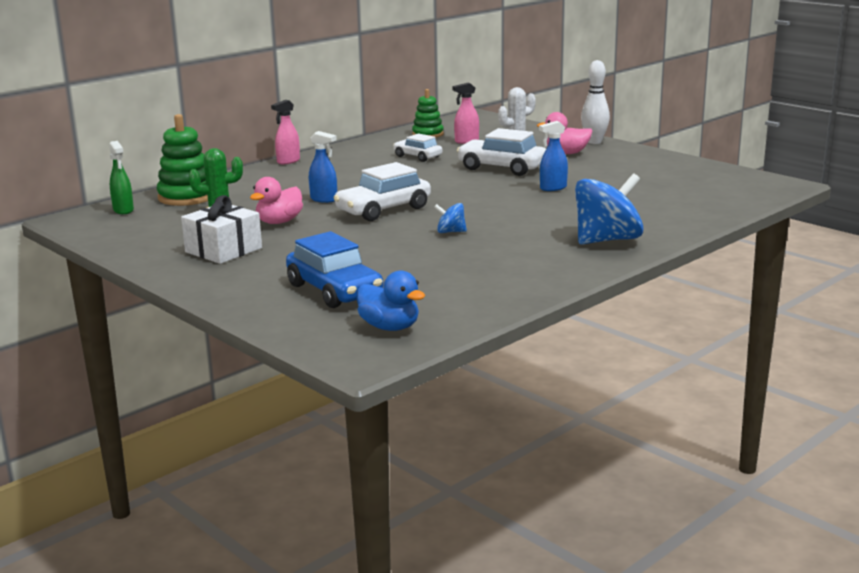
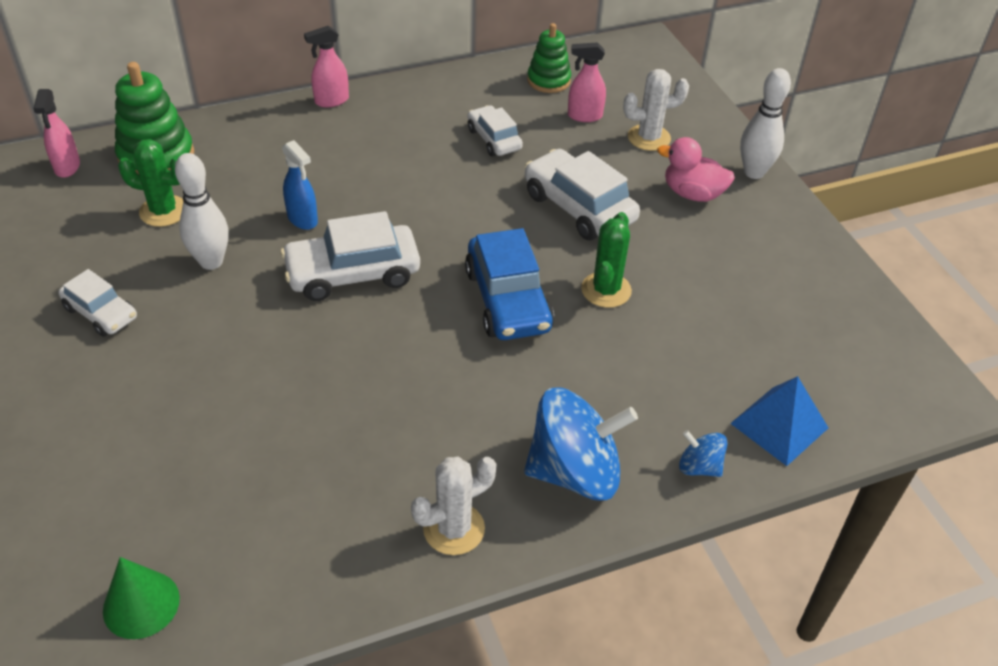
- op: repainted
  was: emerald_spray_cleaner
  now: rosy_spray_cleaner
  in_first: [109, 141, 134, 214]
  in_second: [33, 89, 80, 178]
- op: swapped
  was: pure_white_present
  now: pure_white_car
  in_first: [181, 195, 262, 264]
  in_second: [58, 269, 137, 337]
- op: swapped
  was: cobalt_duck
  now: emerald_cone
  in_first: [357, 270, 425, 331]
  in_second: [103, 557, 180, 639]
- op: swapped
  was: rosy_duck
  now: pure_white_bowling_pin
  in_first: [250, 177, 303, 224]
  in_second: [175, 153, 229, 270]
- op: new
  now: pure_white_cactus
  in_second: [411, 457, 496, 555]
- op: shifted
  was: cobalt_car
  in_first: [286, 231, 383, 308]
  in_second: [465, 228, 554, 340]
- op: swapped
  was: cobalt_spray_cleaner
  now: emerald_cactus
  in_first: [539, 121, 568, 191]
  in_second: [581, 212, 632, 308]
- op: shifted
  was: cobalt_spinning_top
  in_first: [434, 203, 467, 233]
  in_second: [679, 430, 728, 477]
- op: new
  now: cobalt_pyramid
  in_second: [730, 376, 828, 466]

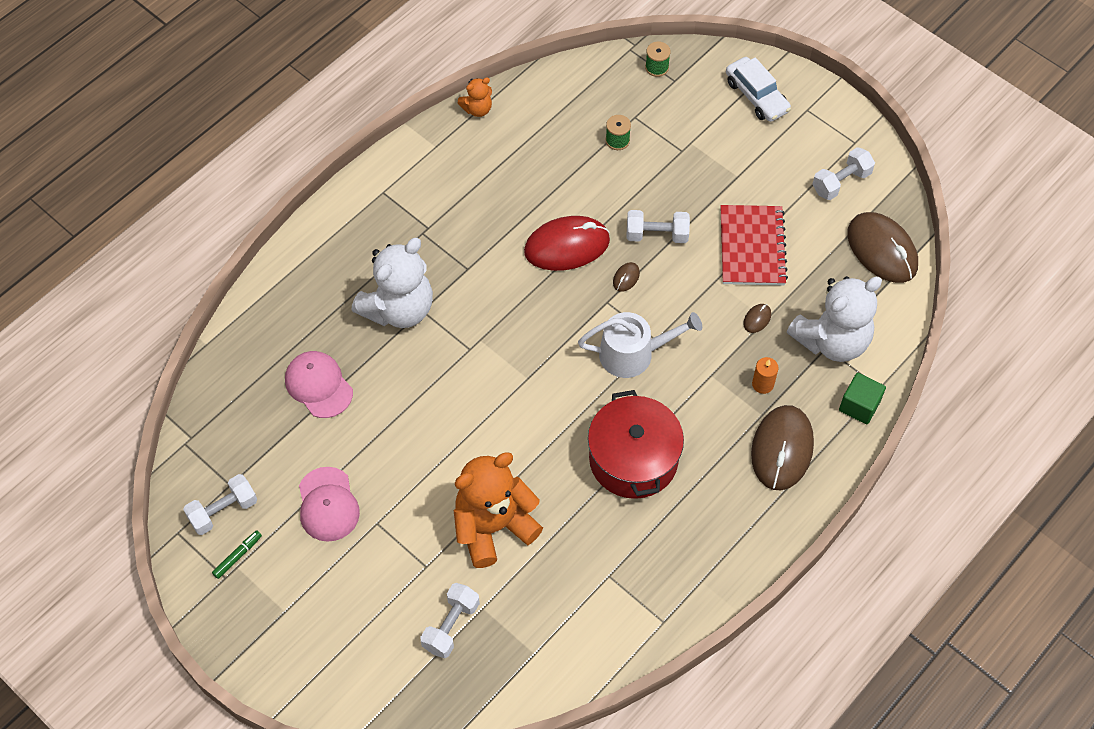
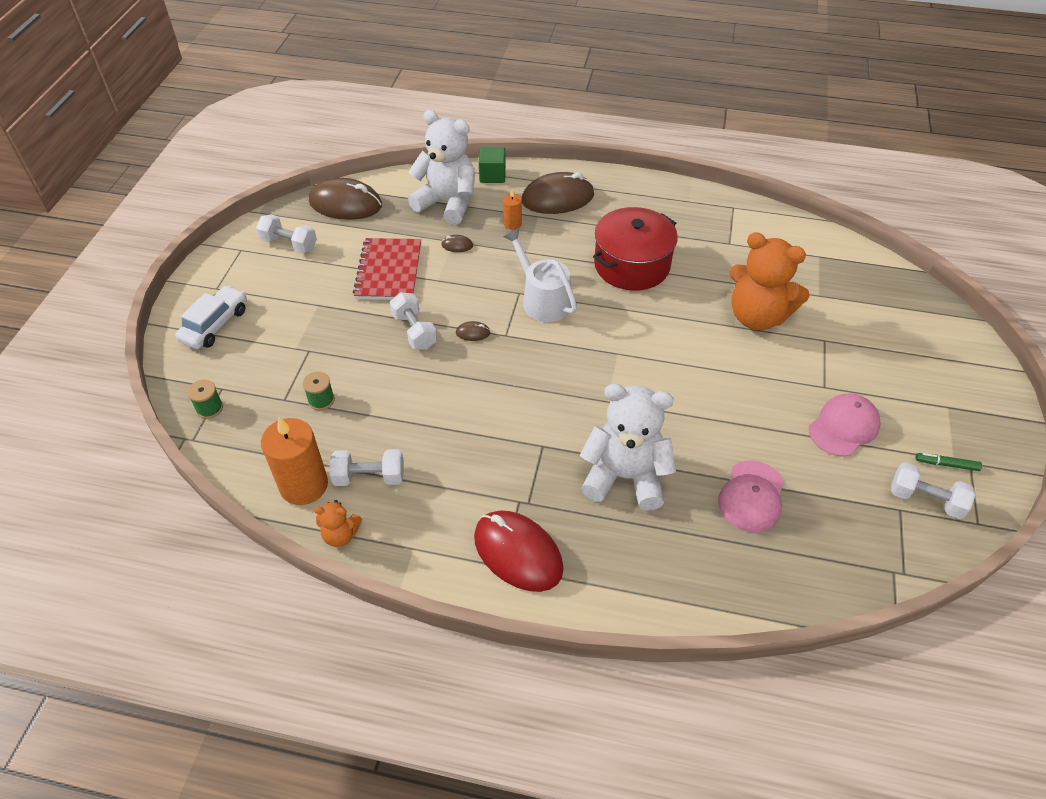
- op: new
  now: bright_orange_pillar_candle
  in_second: [261, 417, 328, 505]
- op: rotated
  was: russet_PC_mouse
  in_first: [847, 212, 918, 283]
  in_second: [309, 178, 382, 220]
  clockwise: 75
- op: rotated
  was: bright_orange_teddy
  in_first: [458, 77, 492, 117]
  in_second: [314, 500, 362, 547]
  clockwise: 150
- op: shifted
  was: pure_white_free_weight
  in_first: [420, 583, 480, 658]
  in_second: [329, 449, 404, 486]
- op: rotated
  was: red_exercise_book
  in_first: [720, 205, 788, 285]
  in_second: [353, 238, 421, 300]
  clockwise: -60
- op: shifted
  was: red_PC_mouse
  in_first: [524, 216, 610, 271]
  in_second: [474, 511, 564, 592]

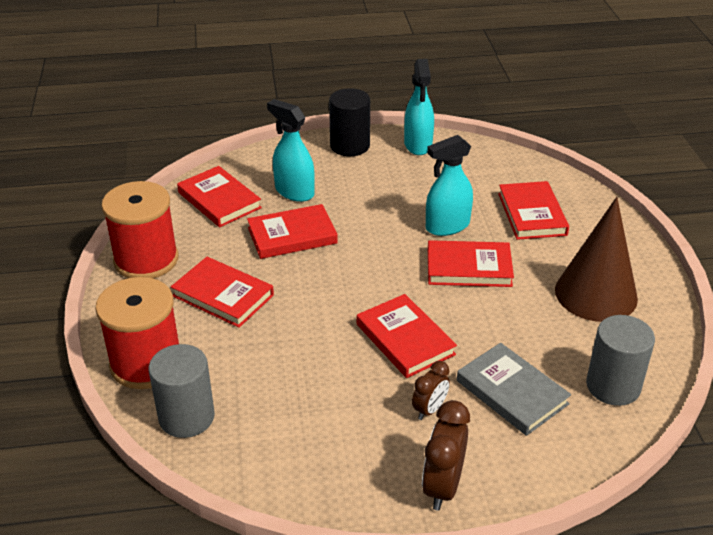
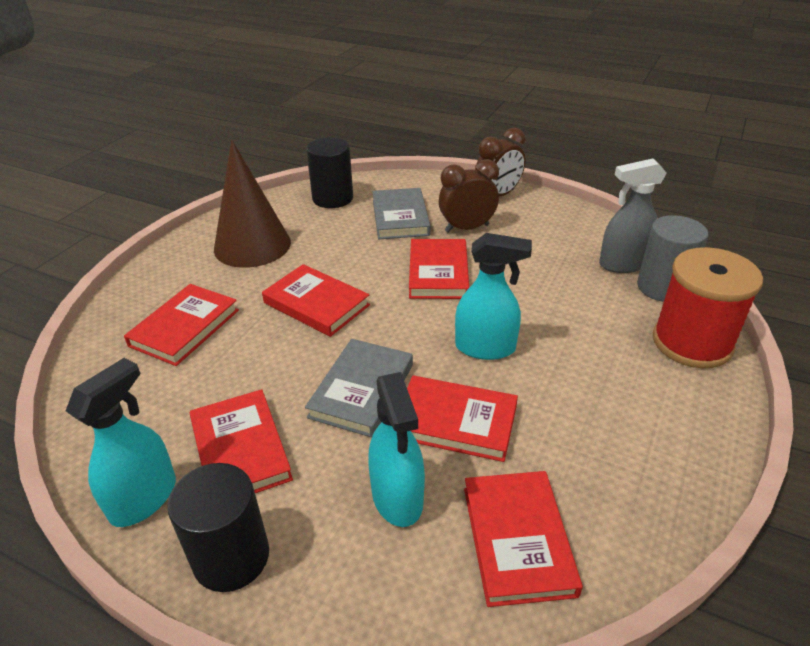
- op: shifted
  was: red_hardback
  in_first: [171, 257, 274, 328]
  in_second: [190, 389, 293, 493]
- op: new
  now: ash-grey_hardback
  in_second: [305, 339, 413, 438]
- op: repainted
  was: ash-grey_cylinder
  now: black_cylinder
  in_first: [586, 315, 655, 406]
  in_second: [306, 137, 353, 208]
- op: scaled
  was: russet_alarm_clock
  in_first: [412, 361, 450, 420]
  in_second: [439, 159, 499, 233]
  ratio: 1.6
- op: shifted
  was: teal_spray_cleaner
  in_first: [426, 135, 473, 236]
  in_second: [455, 233, 532, 360]
- op: new
  now: ash-grey_spray_cleaner
  in_second: [599, 159, 667, 273]
- op: gone
  was: red_bobbin
  in_first: [101, 181, 178, 278]

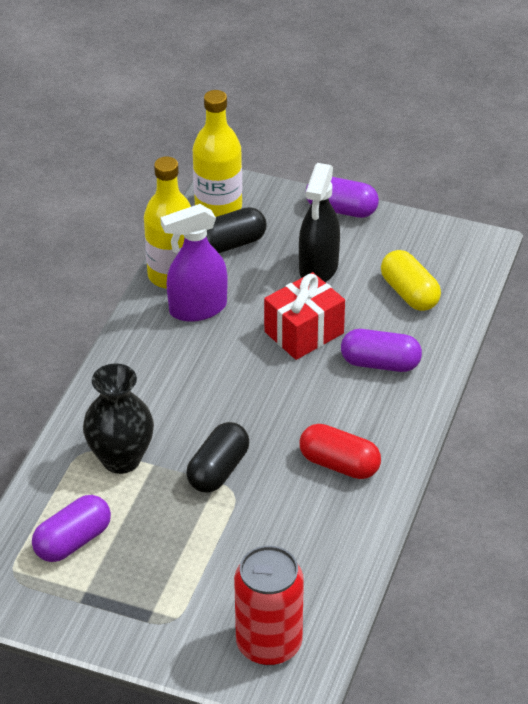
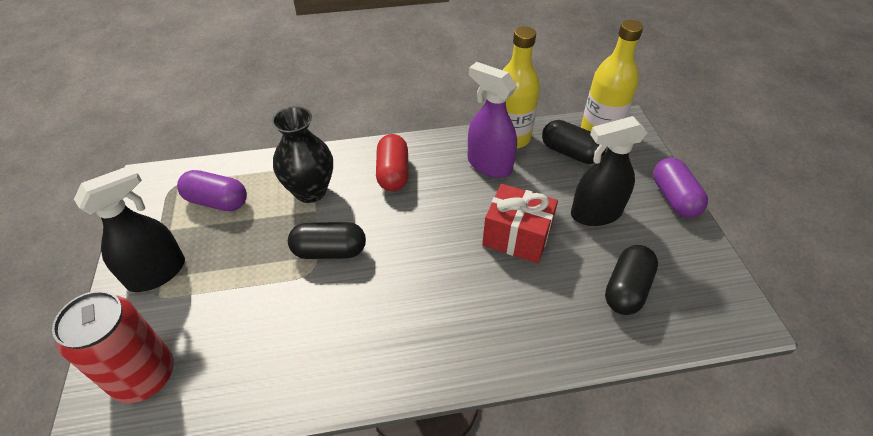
- op: new
  now: black_spray_cleaner
  in_second: [74, 165, 185, 292]
- op: shifted
  was: red_pill_shape
  in_first: [300, 424, 381, 479]
  in_second: [376, 134, 409, 191]
- op: repainted
  was: golden_pill_shape
  now: black_pill_shape
  in_first: [381, 250, 441, 311]
  in_second: [605, 245, 658, 315]
- op: gone
  was: purple_pill_shape
  in_first: [341, 329, 422, 372]

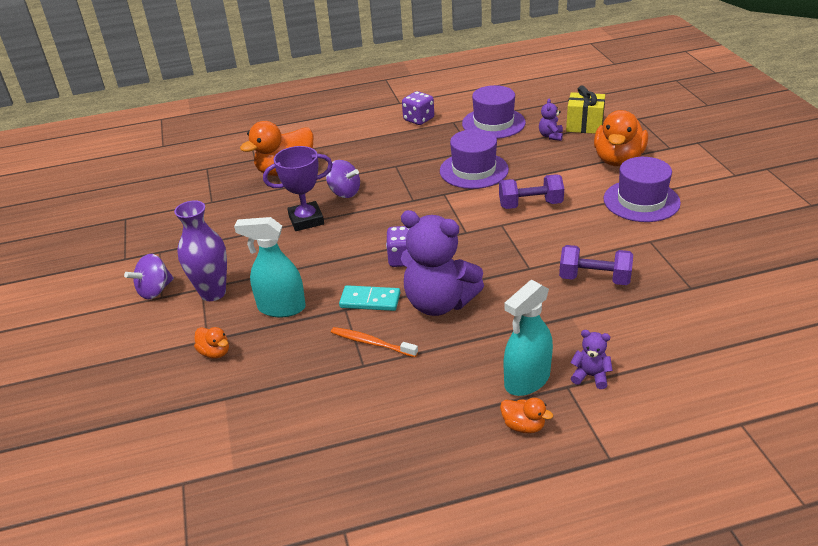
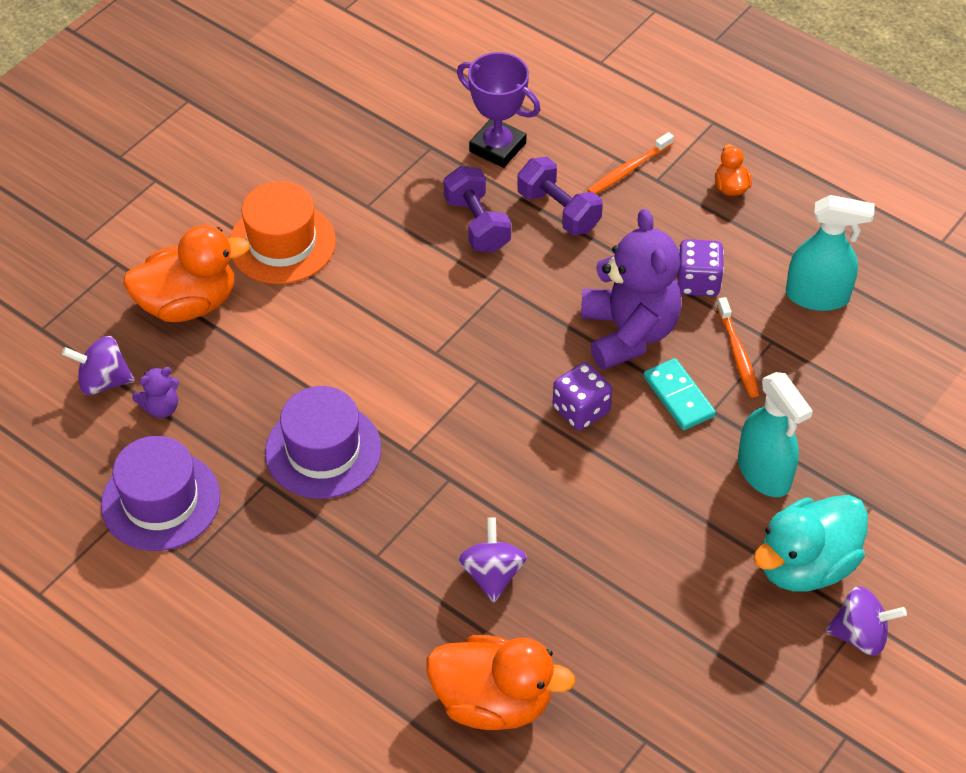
- op: swapped
  was: golden_present
  now: purple_spinning_top
  in_first: [566, 85, 605, 134]
  in_second: [62, 336, 135, 395]
- op: repainted
  was: purple_hat
  now: bright_orange_hat
  in_first: [603, 157, 681, 222]
  in_second: [230, 181, 336, 284]
- op: shifted
  was: purple_award_cup
  in_first: [263, 146, 333, 231]
  in_second: [457, 52, 540, 168]
- op: shifted
  was: purple_free_weight
  in_first: [499, 174, 564, 209]
  in_second: [517, 157, 603, 235]
- op: swapped
  was: purple_teddy
  now: bright_orange_toothbrush
  in_first: [570, 330, 613, 389]
  in_second: [587, 132, 674, 194]
- op: shifted
  was: purple_die
  in_first: [402, 91, 434, 125]
  in_second: [676, 239, 724, 296]
- op: swapped
  was: purple_flower_vase
  now: teal_duck
  in_first: [174, 200, 227, 301]
  in_second: [753, 495, 868, 591]
- op: shifted
  was: teal_spray_cleaner
  in_first: [504, 280, 553, 396]
  in_second: [786, 195, 875, 311]
- op: gone
  was: bright_orange_duck
  in_first: [194, 327, 229, 359]

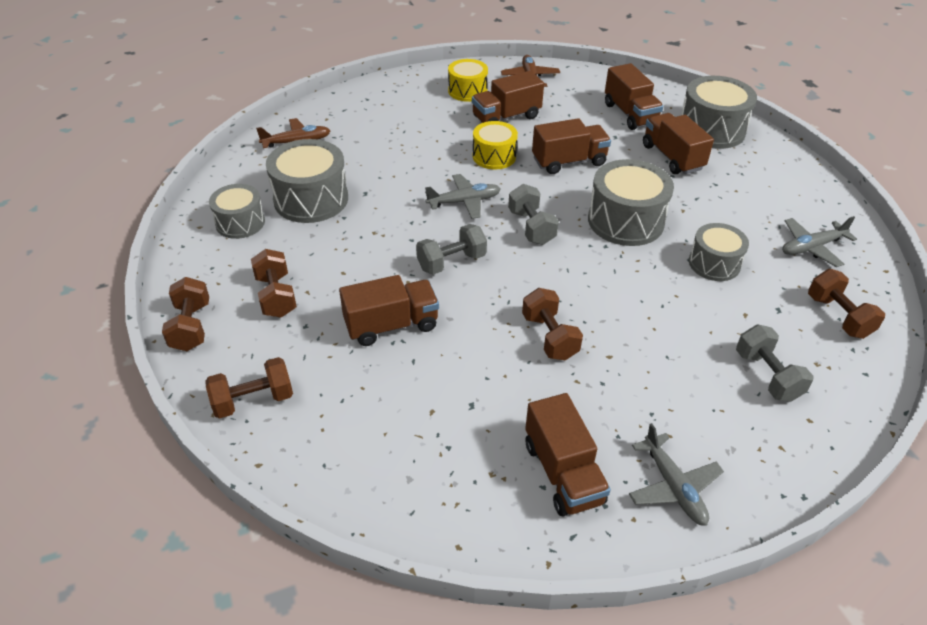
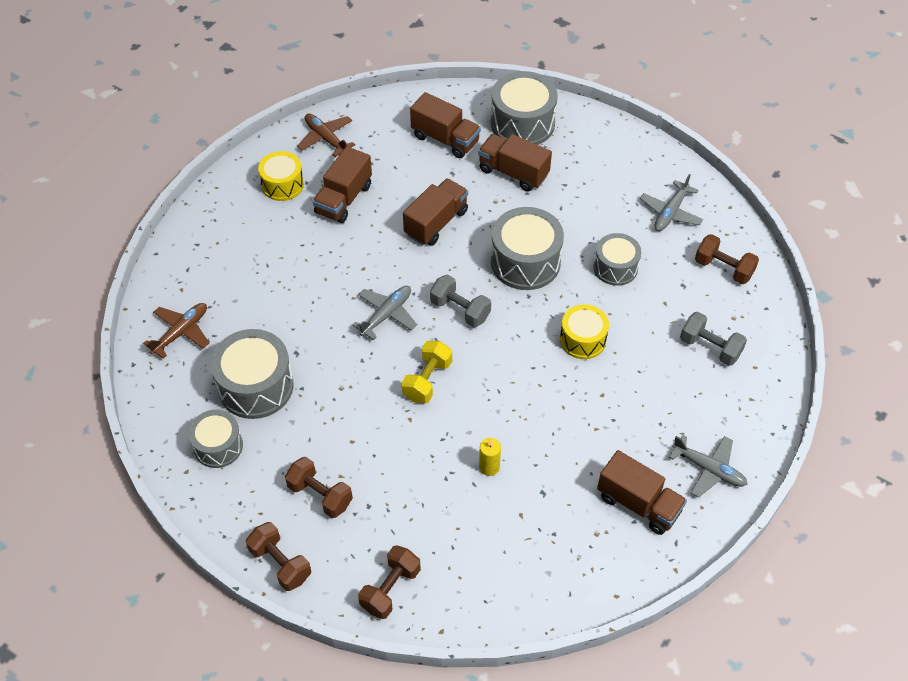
- op: repainted
  was: ash-grey_free_weight
  now: golden_free_weight
  in_first: [416, 224, 487, 275]
  in_second: [402, 341, 452, 403]
- op: new
  now: golden_pillar_candle
  in_second: [479, 438, 501, 476]
- op: shifted
  was: golden_snare_drum
  in_first: [473, 121, 518, 170]
  in_second: [560, 304, 609, 359]
- op: gone
  was: russet_lorry
  in_first: [339, 275, 439, 346]
- op: gone
  was: russet_free_weight
  in_first: [522, 288, 583, 361]

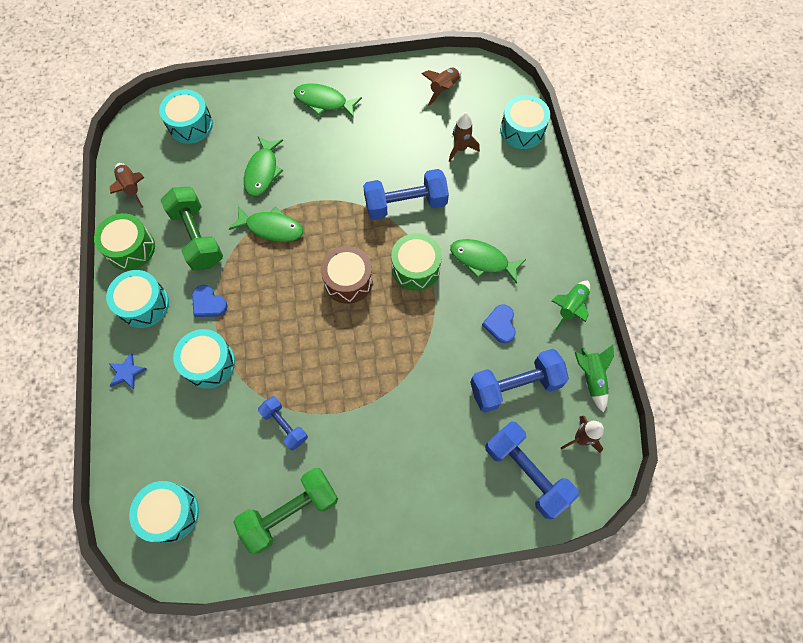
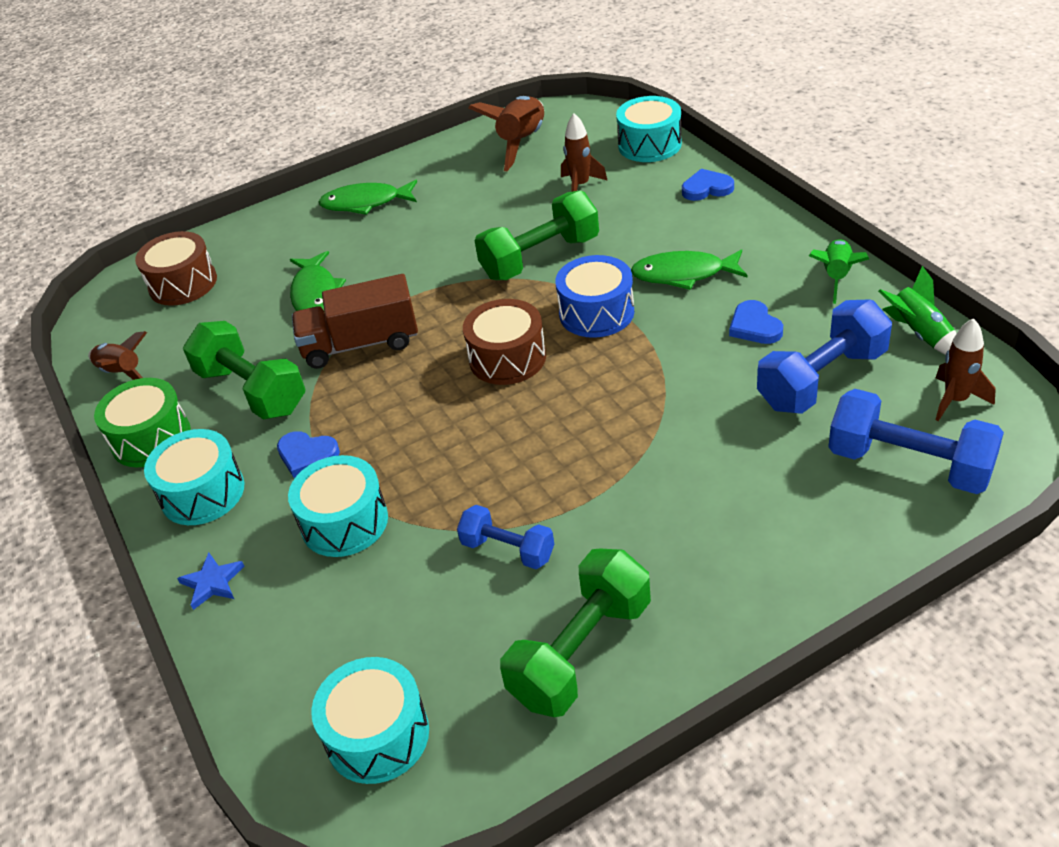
- op: repainted
  was: teal_snare_drum
  now: russet_snare_drum
  in_first: [159, 90, 213, 144]
  in_second: [135, 231, 217, 306]
- op: swapped
  was: emerald_fish
  now: russet_lorry
  in_first: [229, 206, 303, 242]
  in_second: [292, 274, 418, 369]
- op: scaled
  was: russet_rocket
  in_first: [421, 67, 462, 106]
  in_second: [468, 96, 544, 171]
  ratio: 1.54
- op: repainted
  was: cobalt_free_weight
  now: emerald_free_weight
  in_first: [363, 169, 449, 220]
  in_second: [474, 190, 599, 280]
- op: repainted
  was: emerald_snare_drum
  now: cobalt_snare_drum
  in_first: [391, 233, 442, 291]
  in_second: [555, 255, 634, 338]
- op: new
  now: cobalt_heart
  in_second: [682, 169, 734, 201]

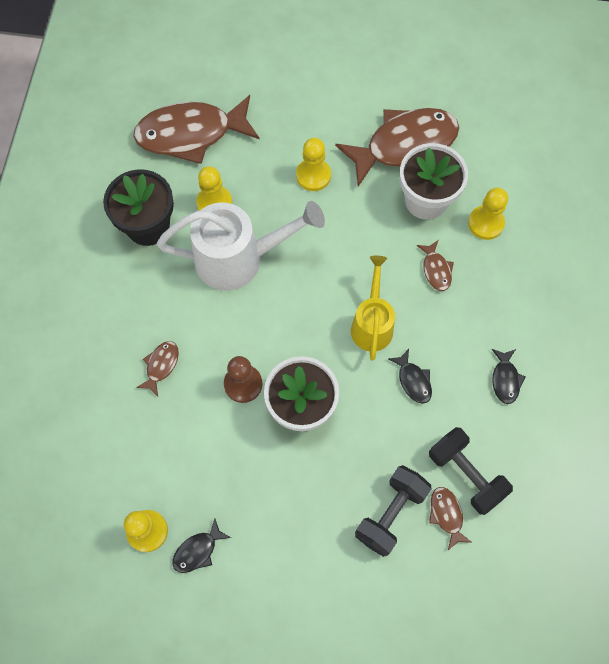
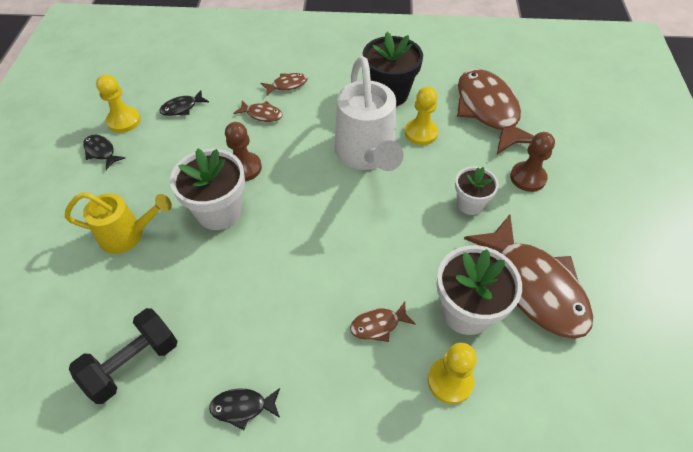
- op: shifted
  was: golden_sprinkling_can
  in_first: [351, 256, 395, 361]
  in_second: [65, 192, 172, 254]
- op: shifted
  was: black_fish
  in_first: [388, 349, 432, 404]
  in_second: [159, 90, 209, 116]
- op: shifted
  was: russet_fish
  in_first: [429, 487, 472, 550]
  in_second: [261, 73, 307, 96]
- op: swapped
  was: golden_game_pawn
  now: pure_white_plant_pot
  in_first: [296, 138, 331, 191]
  in_second: [455, 166, 499, 215]
- op: new
  now: russet_game_pawn
  in_second: [510, 132, 555, 192]
- op: gone
  was: black_free_weight
  in_first: [355, 465, 432, 557]

